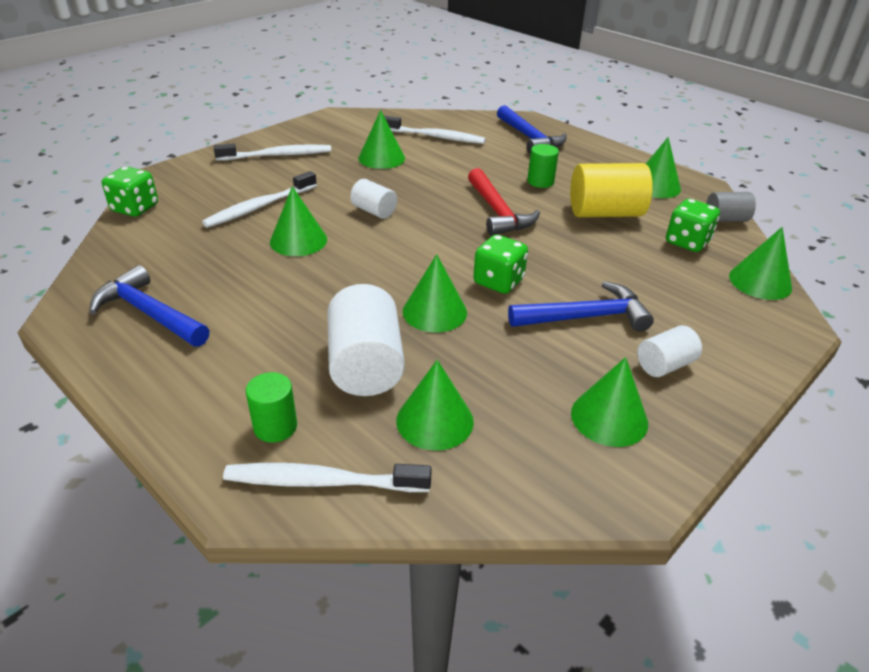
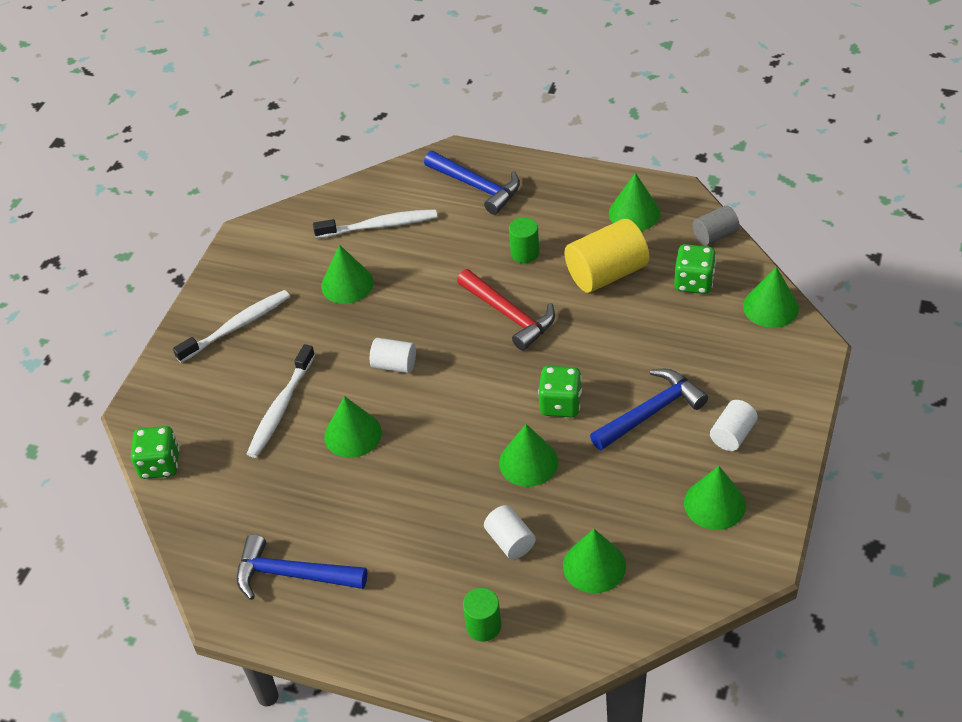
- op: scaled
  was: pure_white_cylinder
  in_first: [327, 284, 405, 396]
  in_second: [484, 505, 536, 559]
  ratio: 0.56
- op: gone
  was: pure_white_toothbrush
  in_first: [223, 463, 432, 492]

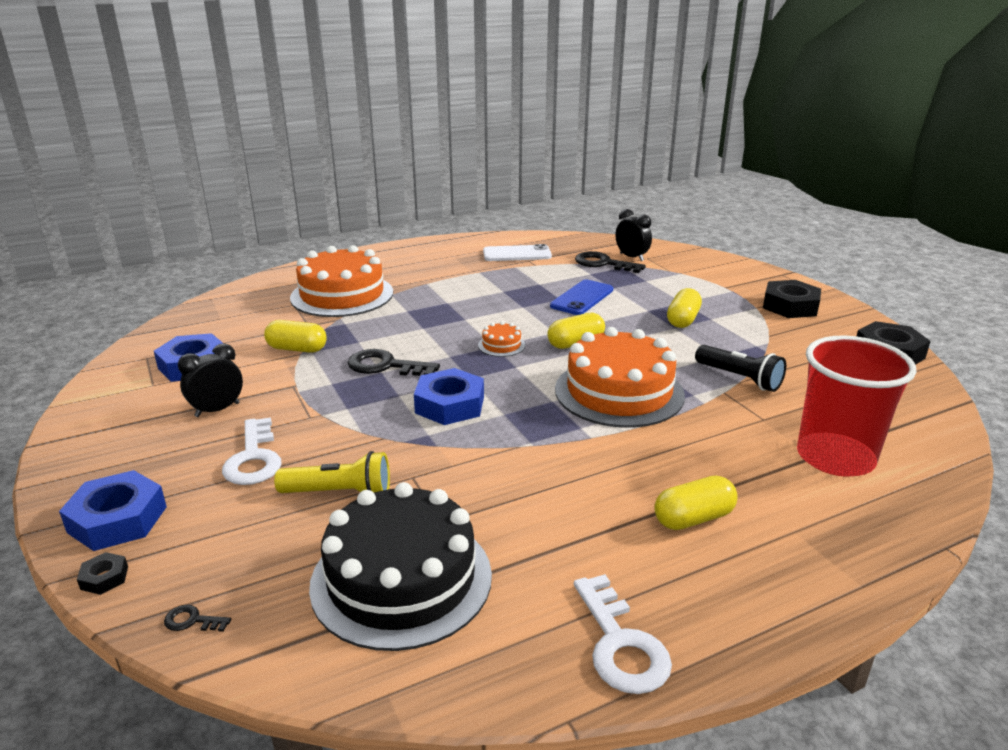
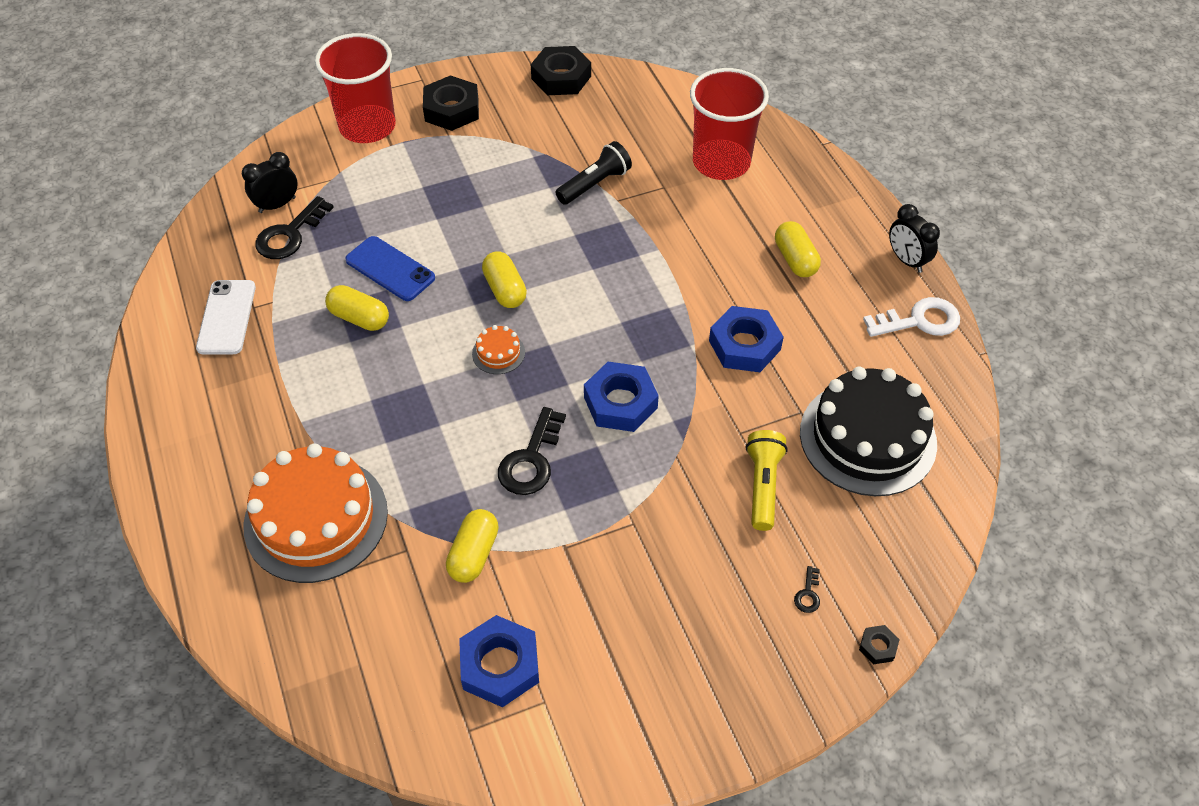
- op: new
  now: red_beaker
  in_second: [315, 33, 396, 143]
- op: shifted
  was: golden_pill_shape
  in_first: [667, 288, 702, 328]
  in_second: [325, 285, 389, 331]
- op: shifted
  was: cobalt_nut
  in_first: [59, 470, 167, 551]
  in_second: [709, 306, 784, 372]
- op: shifted
  was: black_key
  in_first: [164, 605, 231, 632]
  in_second: [794, 566, 820, 613]
- op: shifted
  was: black_alarm_clock
  in_first: [178, 343, 243, 417]
  in_second: [889, 204, 940, 273]
- op: gone
  was: pure_white_key
  in_first: [222, 417, 282, 485]
- op: gone
  was: bright_orange_gateau
  in_first: [555, 327, 685, 428]

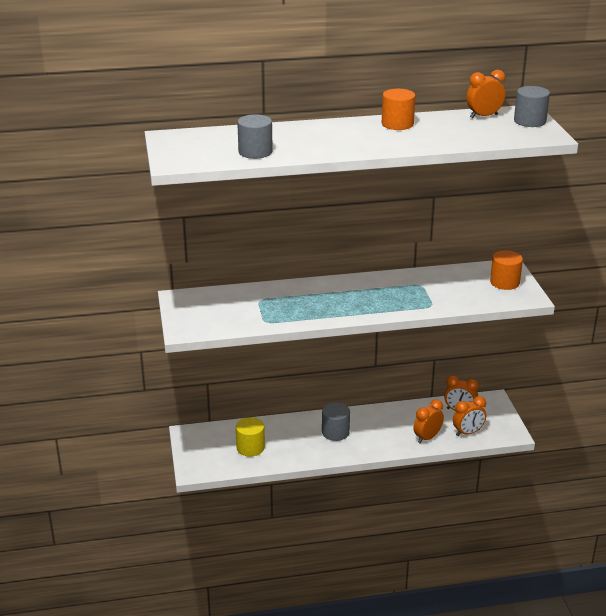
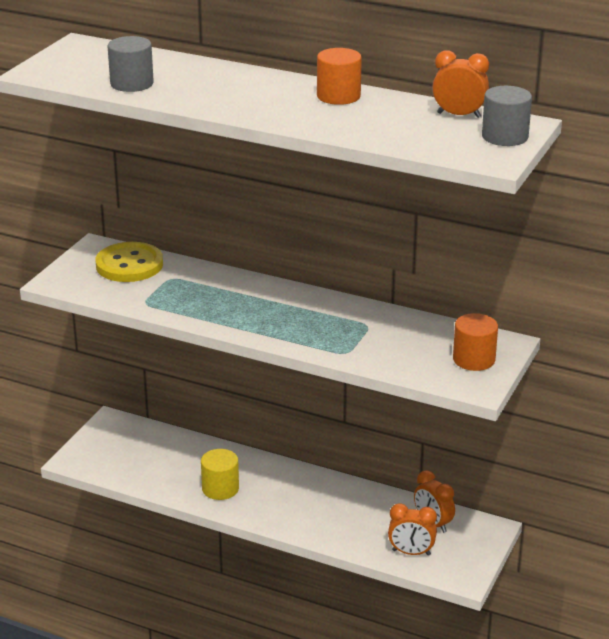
- op: new
  now: golden_button
  in_second: [96, 242, 163, 282]
- op: shifted
  was: golden_cylinder
  in_first: [236, 417, 265, 457]
  in_second: [201, 449, 239, 500]
- op: gone
  was: ash-grey_cylinder
  in_first: [322, 402, 350, 441]
- op: gone
  was: bright_orange_alarm_clock
  in_first: [414, 399, 444, 443]

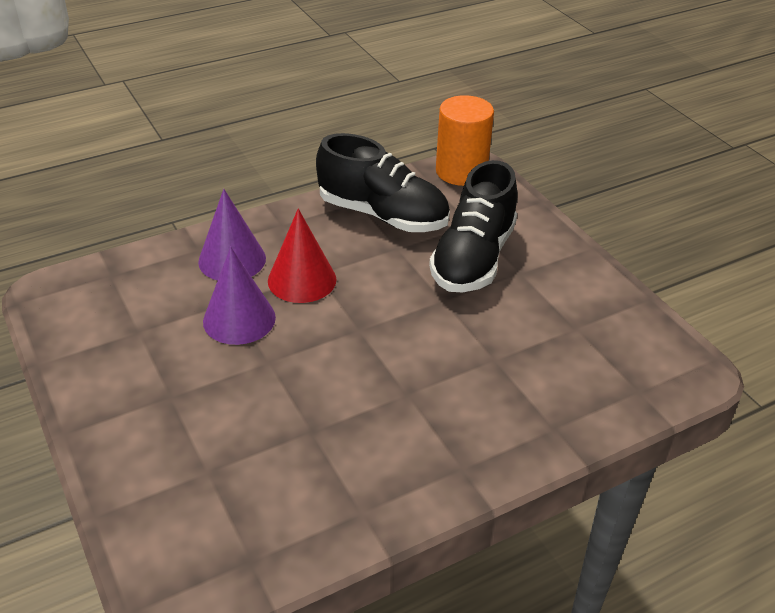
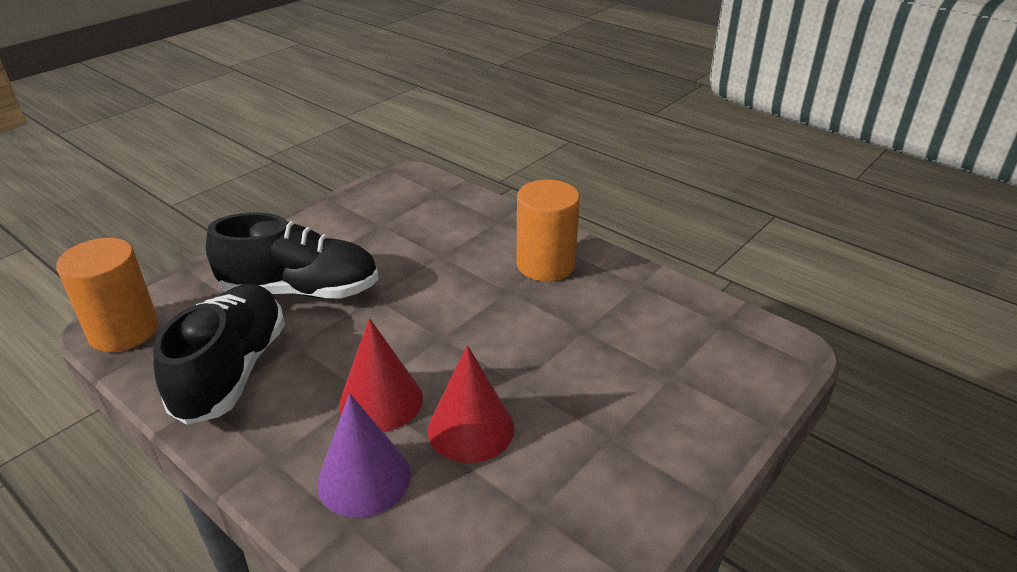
- op: repainted
  was: purple_cone
  now: red_cone
  in_first: [203, 247, 276, 345]
  in_second: [428, 345, 514, 463]
- op: new
  now: bright_orange_cylinder
  in_second: [516, 180, 580, 281]

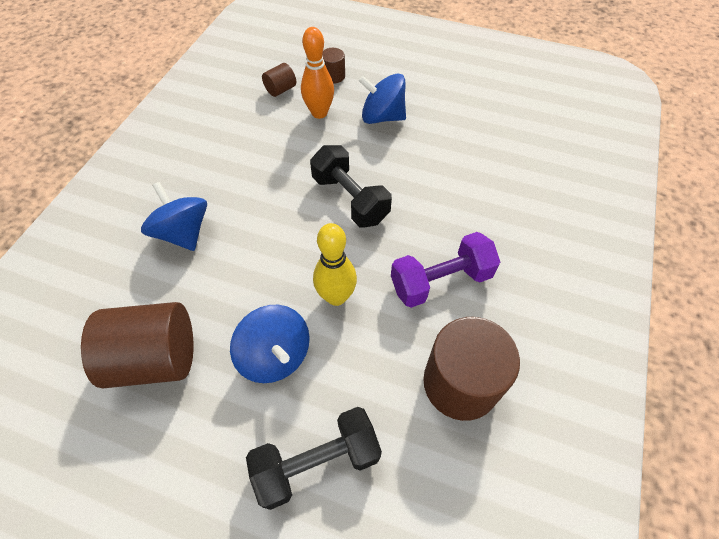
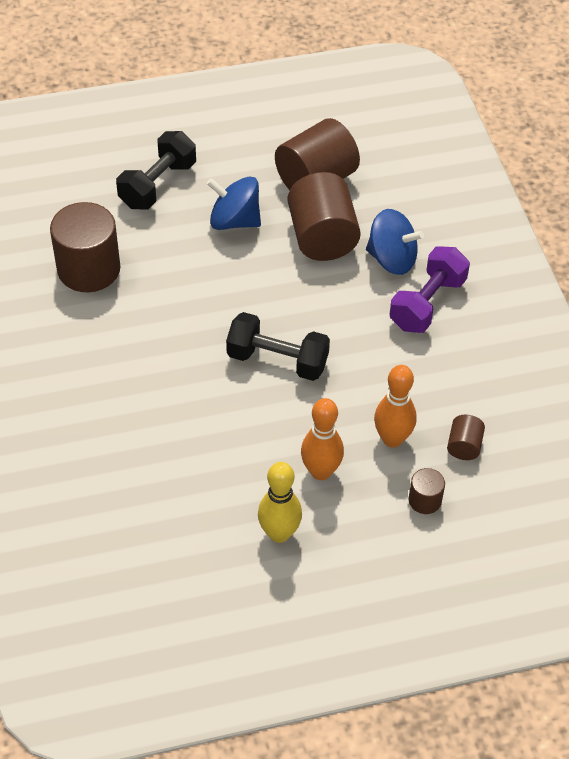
- op: shifted
  was: golden_bowling_pin
  in_first: [313, 223, 357, 306]
  in_second: [258, 462, 302, 543]
- op: new
  now: russet_cylinder
  in_second: [288, 172, 361, 261]
- op: swapped
  was: cobalt_spinning_top
  now: bright_orange_bowling_pin
  in_first: [359, 73, 406, 124]
  in_second: [301, 398, 344, 480]
- op: shifted
  was: purple_free_weight
  in_first: [391, 232, 500, 308]
  in_second: [389, 246, 470, 333]

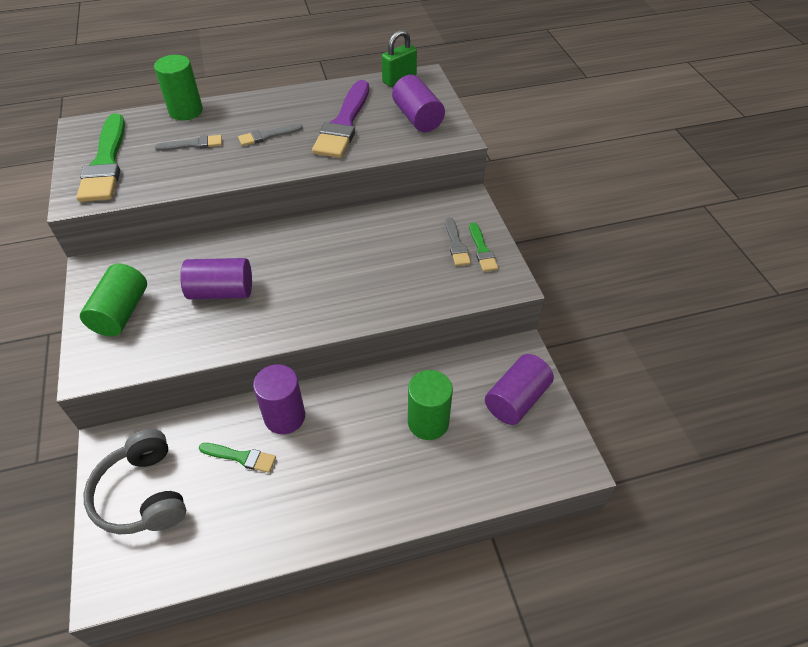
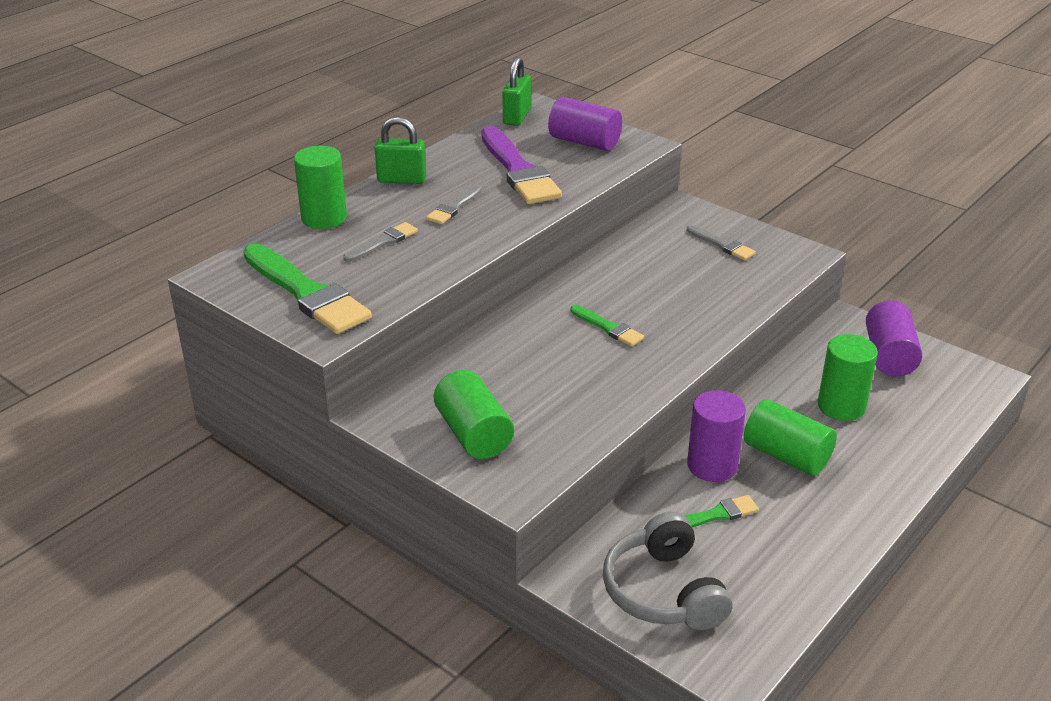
- op: new
  now: emerald_lock
  in_second: [375, 117, 426, 184]
- op: shifted
  was: emerald_paintbrush
  in_first: [469, 222, 498, 272]
  in_second: [571, 305, 644, 347]
- op: rotated
  was: ash-grey_over-ear_headphones
  in_first: [84, 429, 186, 535]
  in_second: [603, 511, 733, 630]
  clockwise: 45
- op: new
  now: emerald_cylinder
  in_second: [744, 399, 837, 476]
- op: gone
  was: purple_cylinder
  in_first: [180, 258, 252, 299]

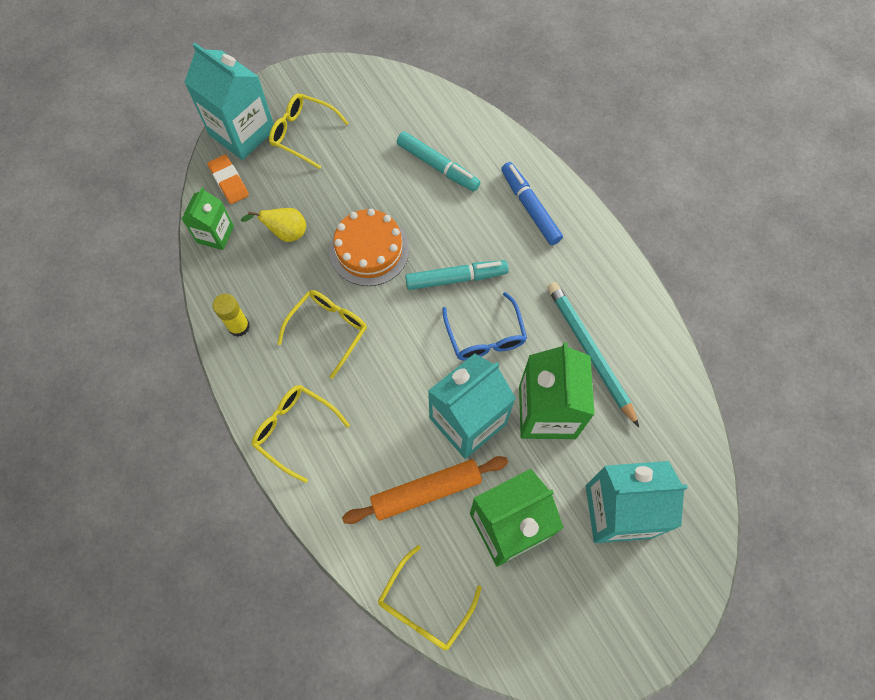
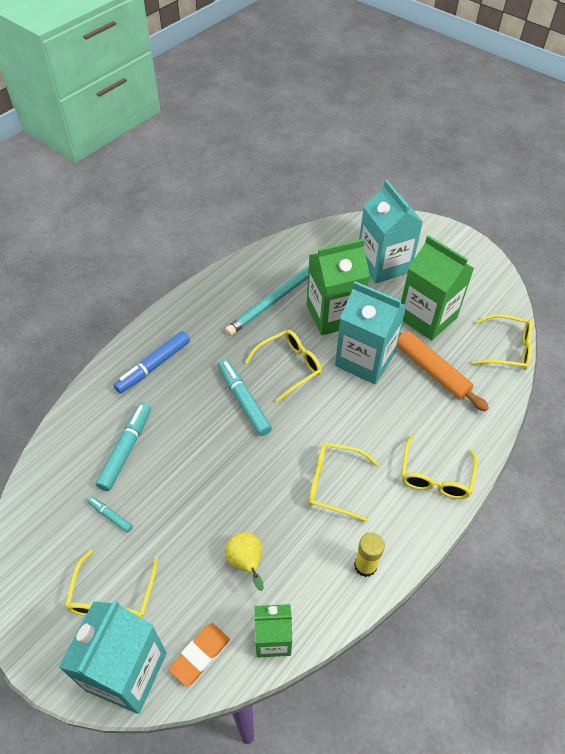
- op: new
  now: teal_marker
  in_second: [87, 496, 133, 533]
- op: repainted
  was: cobalt_spectacles
  now: golden_spectacles
  in_first: [442, 292, 527, 361]
  in_second: [245, 330, 322, 402]
- op: gone
  was: bright_orange_gateau
  in_first: [329, 209, 409, 286]

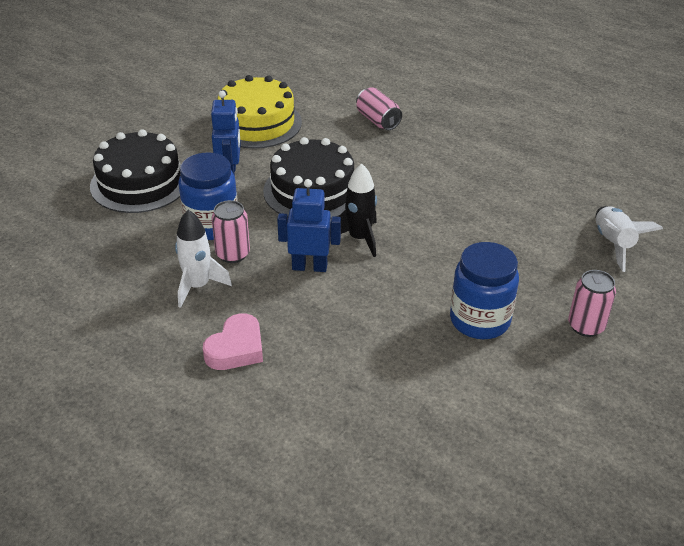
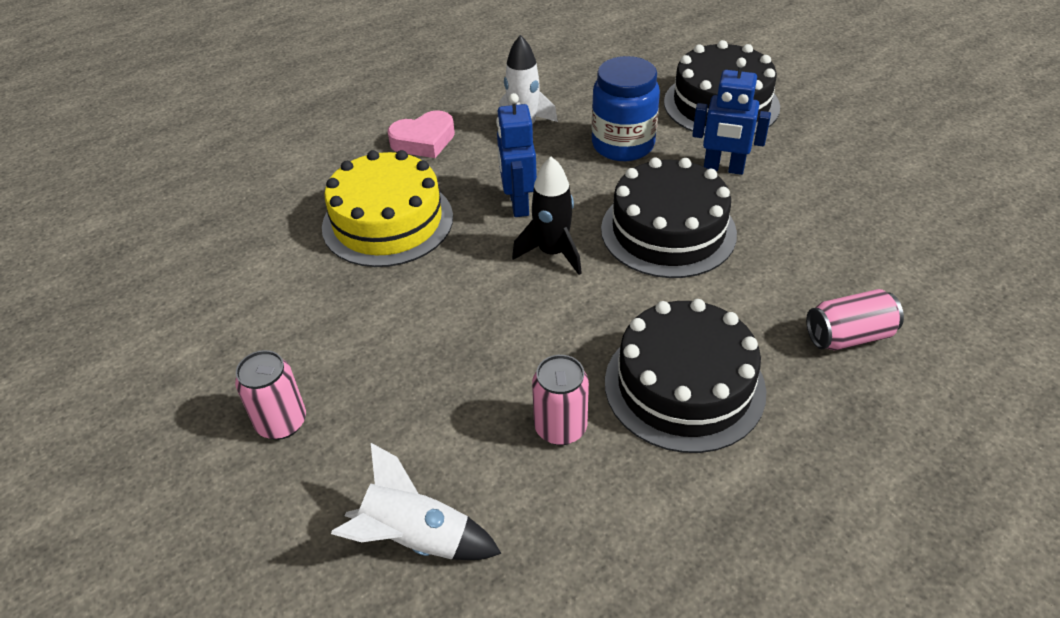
- op: shifted
  was: golden_gateau
  in_first: [212, 75, 302, 149]
  in_second: [322, 150, 453, 267]
- op: rotated
  was: rosy_heart
  in_first: [203, 313, 263, 370]
  in_second: [387, 110, 455, 158]
  clockwise: -75
- op: rotated
  was: cobalt_robot_figure
  in_first: [277, 179, 341, 272]
  in_second: [496, 93, 537, 217]
  clockwise: 150
- op: shifted
  was: rosy_soda_can
  in_first: [212, 200, 250, 263]
  in_second: [532, 355, 589, 445]
- op: new
  now: black_gateau
  in_second: [605, 299, 767, 453]
- op: gone
  was: cobalt_preserve_jar
  in_first: [450, 242, 519, 339]

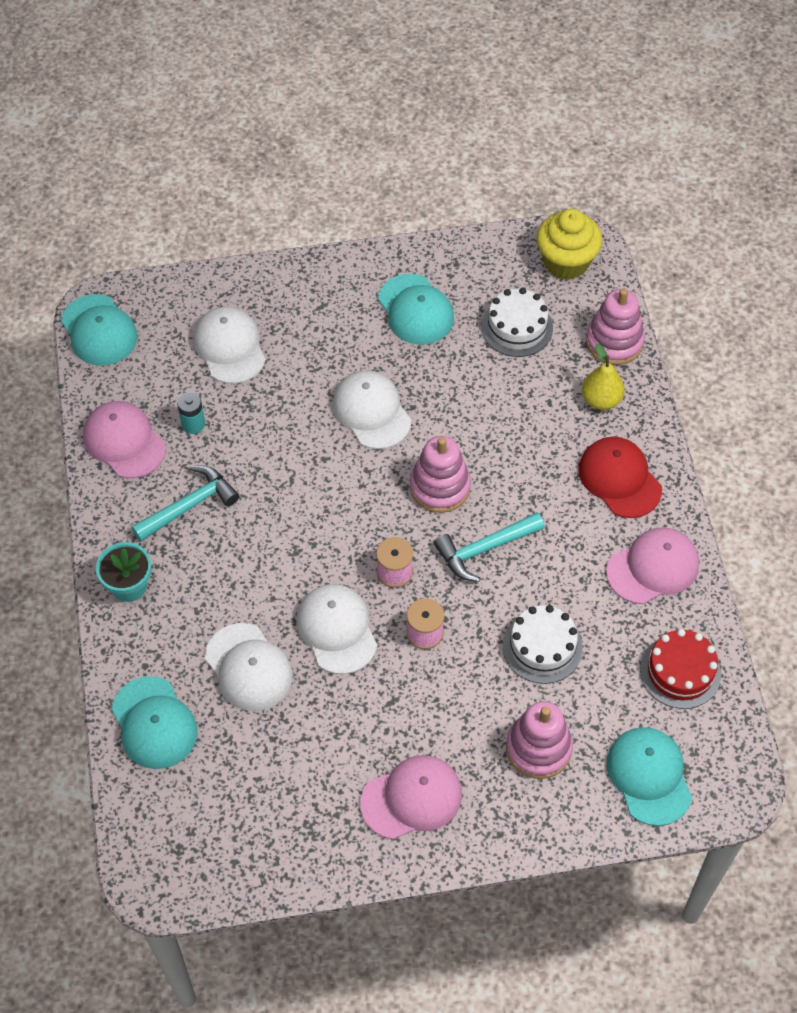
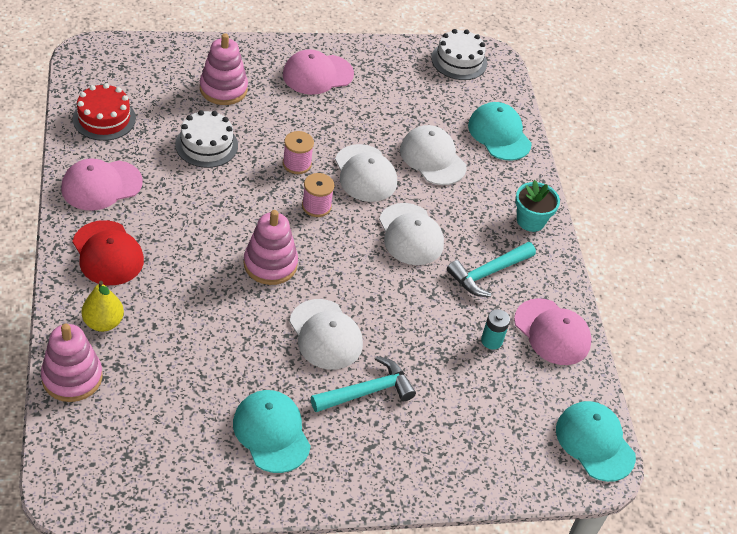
- op: shifted
  was: teal_hammer
  in_first: [434, 512, 545, 582]
  in_second: [311, 356, 416, 412]
- op: shifted
  was: pure_white_peaked_cap
  in_first: [193, 307, 266, 384]
  in_second: [379, 203, 444, 265]
- op: shifted
  was: pure_white_gateau
  in_first: [481, 288, 553, 357]
  in_second: [431, 29, 487, 80]
- op: gone
  was: golden_muffin
  in_first: [537, 209, 602, 280]
- op: gone
  was: teal_peaked_cap
  in_first: [607, 727, 692, 826]

